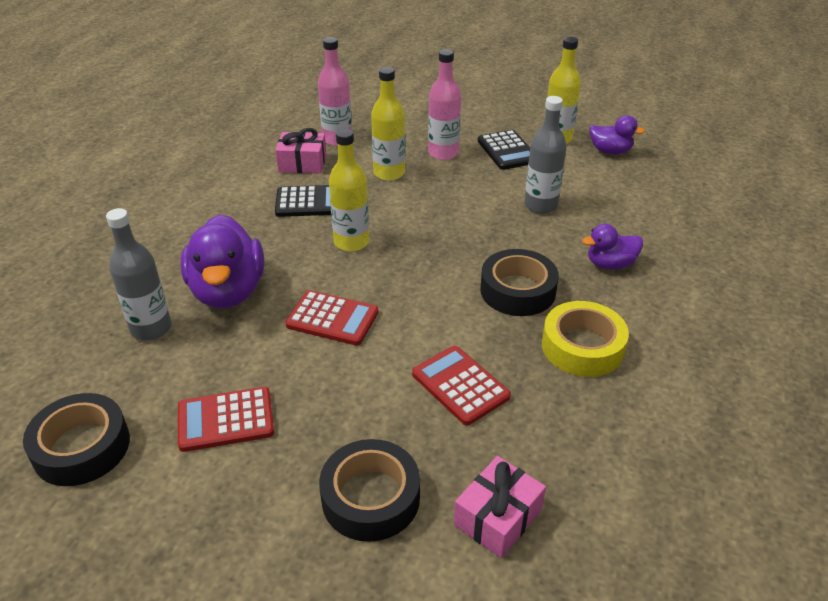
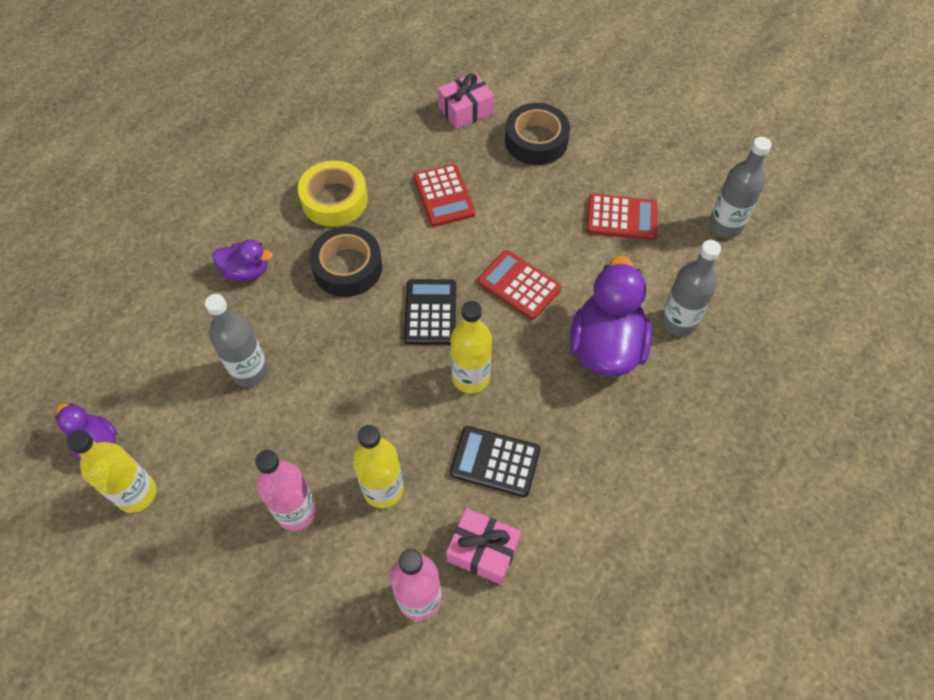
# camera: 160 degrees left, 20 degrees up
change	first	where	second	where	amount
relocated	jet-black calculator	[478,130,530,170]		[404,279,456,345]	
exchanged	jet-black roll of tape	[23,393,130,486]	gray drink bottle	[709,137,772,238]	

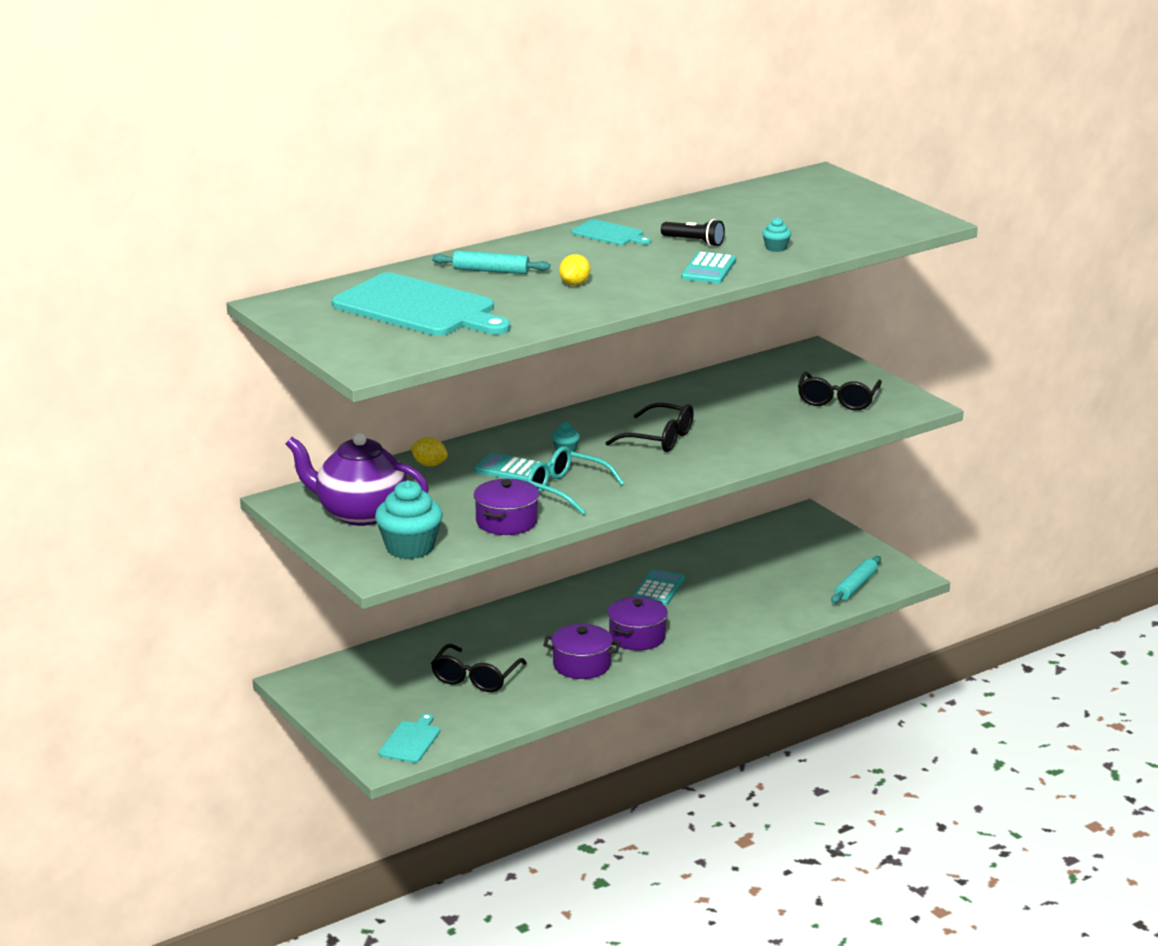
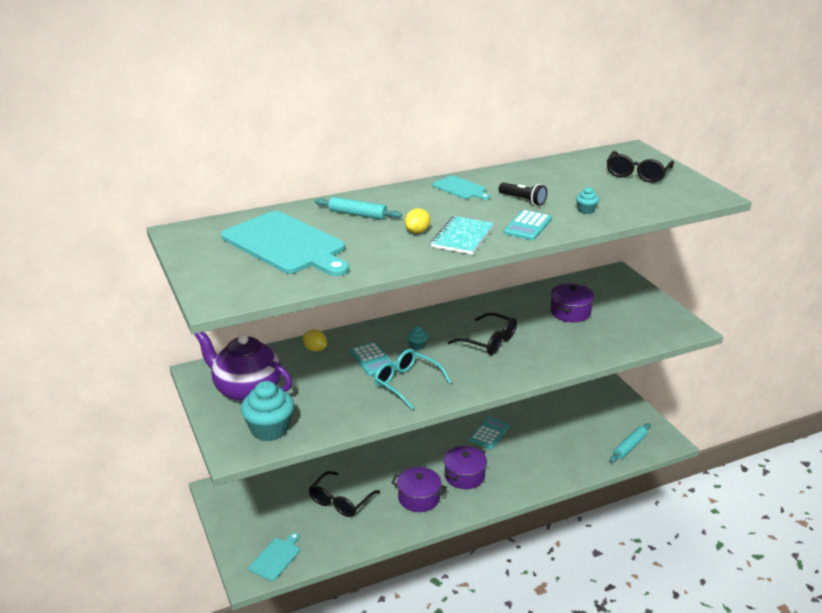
# camera: 10 degrees right, 5 degrees up
change	first	where	second	where	amount
relocated	jet-black glasses	[798,372,882,410]		[607,151,674,183]	
spun	teal calculator	[474,453,547,481]		[350,342,396,376]	150 degrees counterclockwise
relocated	royal purple pot	[474,479,539,535]		[550,283,594,322]	
appeared			teal notepad	[431,216,494,255]	

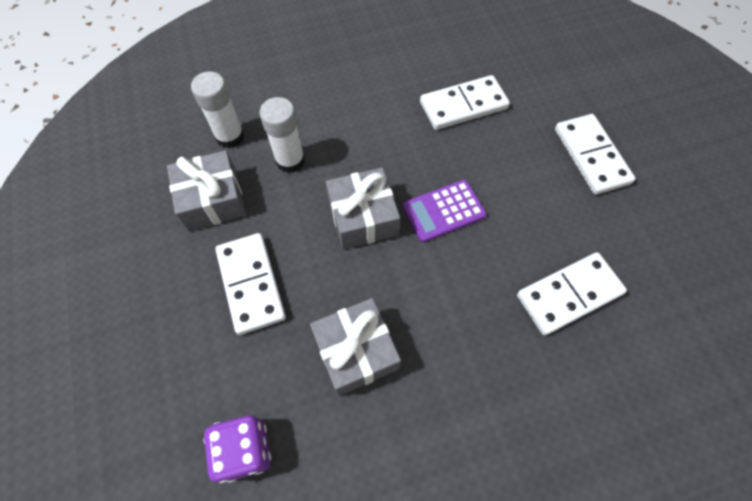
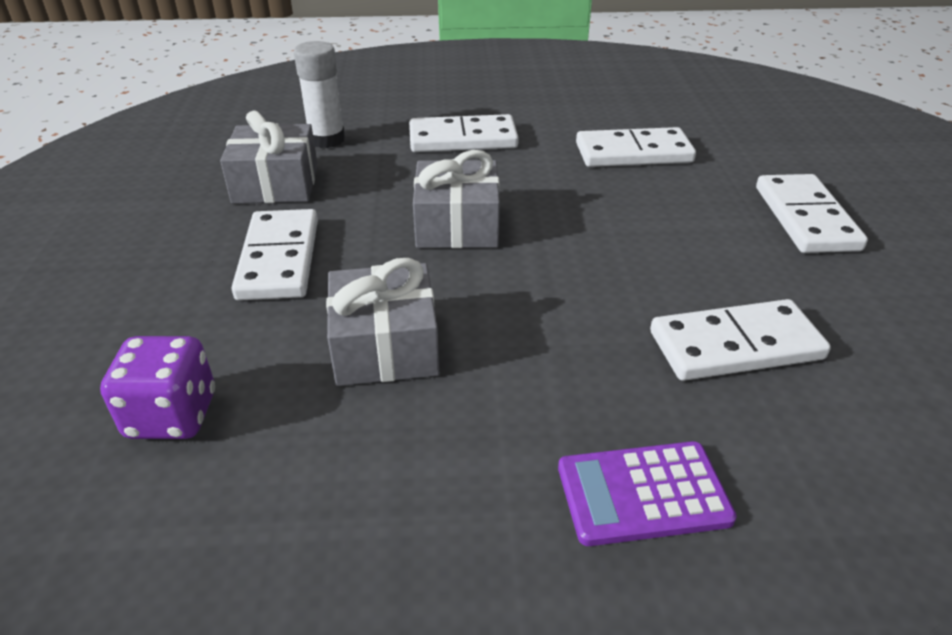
# camera: 15 degrees right, 25 degrees down
change	first	where	second	where	amount
missing	white stick of glue	[259,97,305,173]			
relocated	royal purple calculator	[403,180,487,242]		[558,441,737,546]	
appeared			white domino piece	[409,114,519,152]	

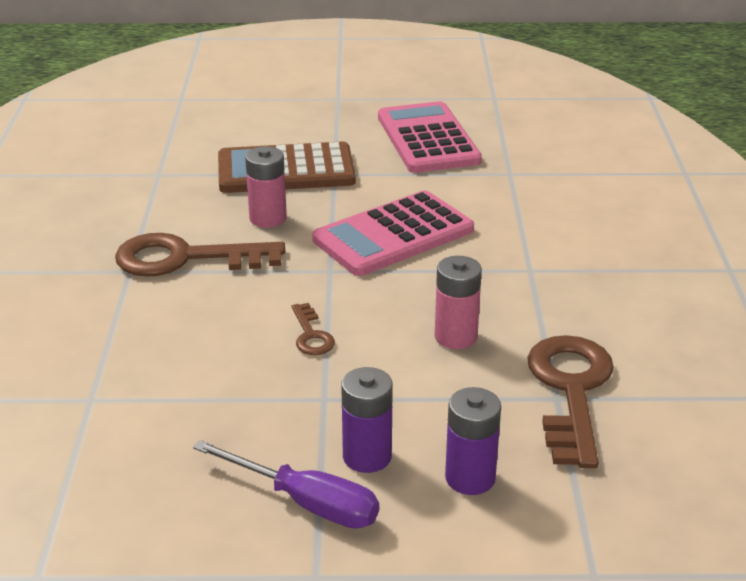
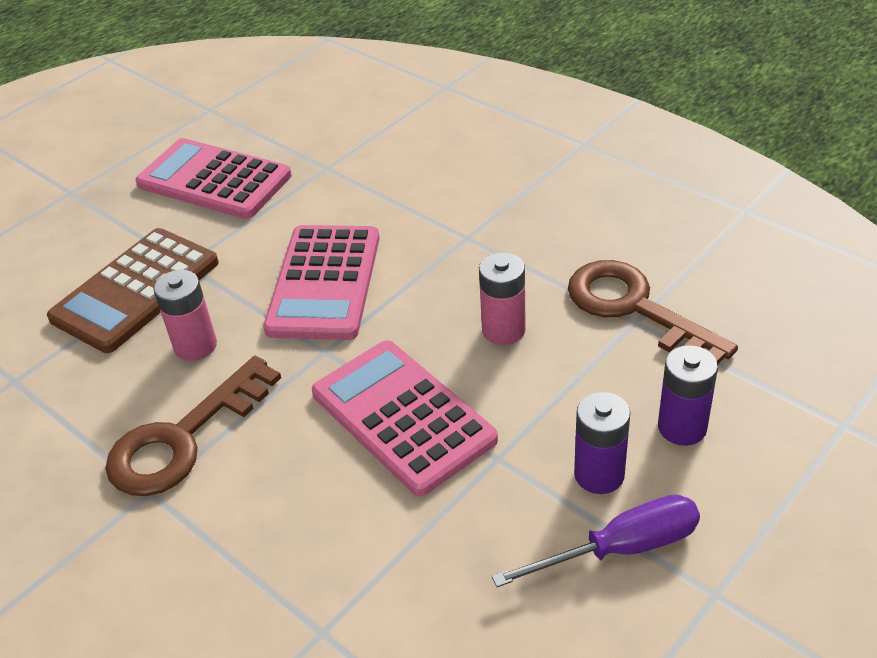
# camera: 45 degrees left, 10 degrees up
change	first	where	second	where	amount
exchanged	brown door key	[292,303,335,355]	pink calculator	[312,340,498,496]	

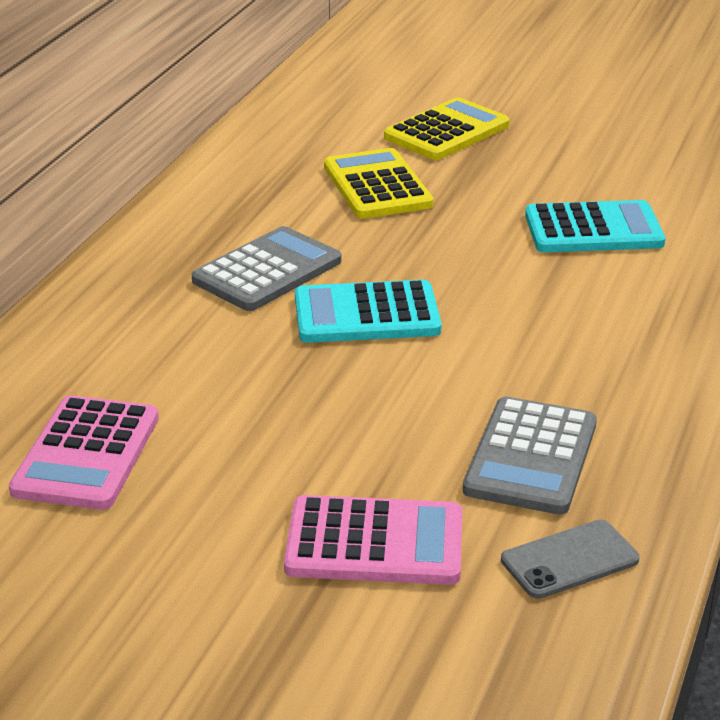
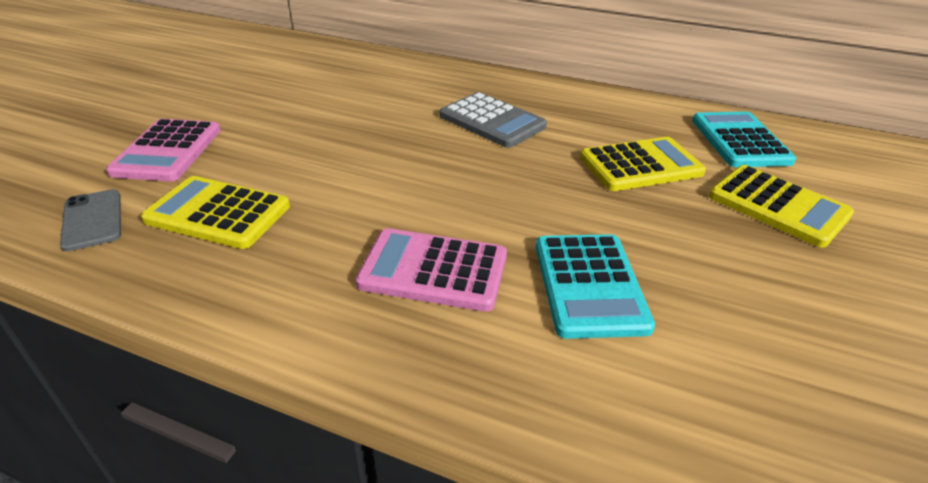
# camera: 90 degrees right, 5 degrees up
change	first	where	second	where	amount
relocated	teal calculator	[295,280,442,343]		[692,112,796,167]	
relocated	pink calculator	[9,395,159,510]		[356,228,507,312]	
colour	gray calculator	[463,396,597,515]	bright yellow calculator	[141,176,290,249]	

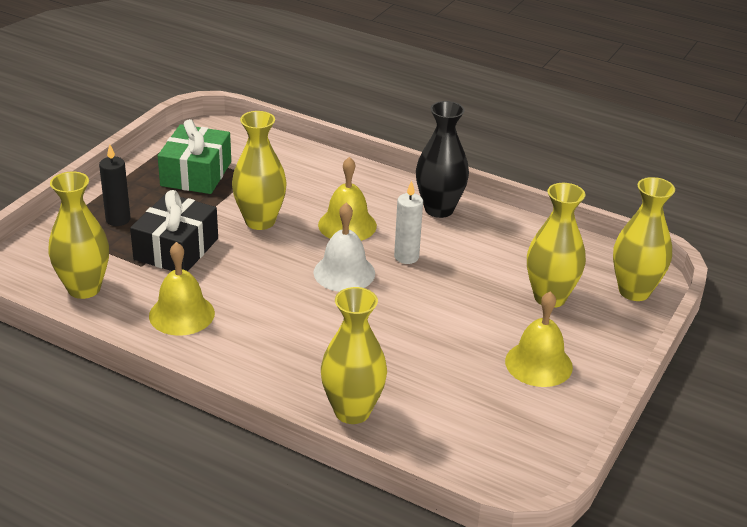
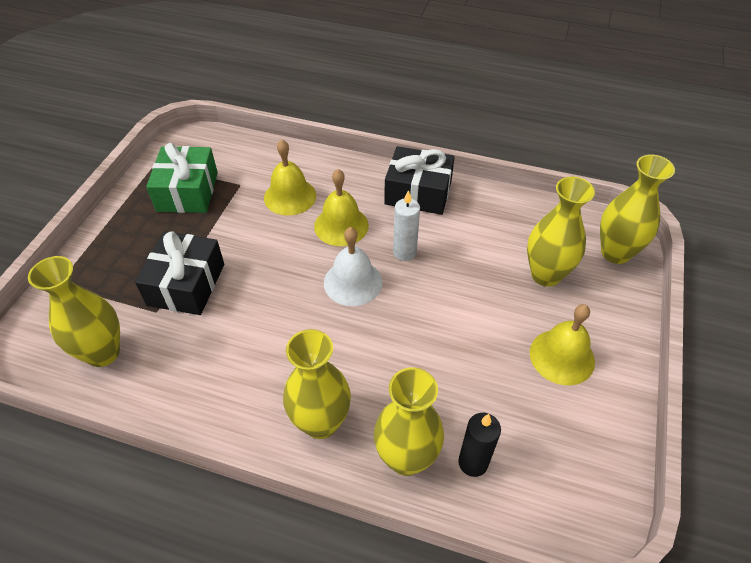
# camera: 10 degrees left, 15 degrees up
change	first	where	second	where	amount
exchanged	jet-black vase	[416,101,469,218]	jet-black present	[384,146,455,215]	
relocated	bright yellow vase	[232,111,287,230]		[283,329,351,439]	
relocated	jet-black wax candle	[99,144,131,226]		[458,413,501,477]	
relocated	bright yellow bell	[149,242,215,336]		[264,140,316,216]	

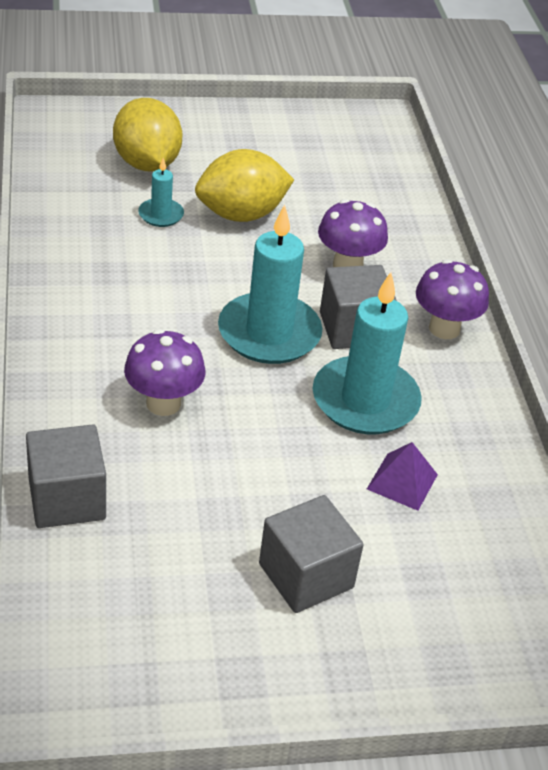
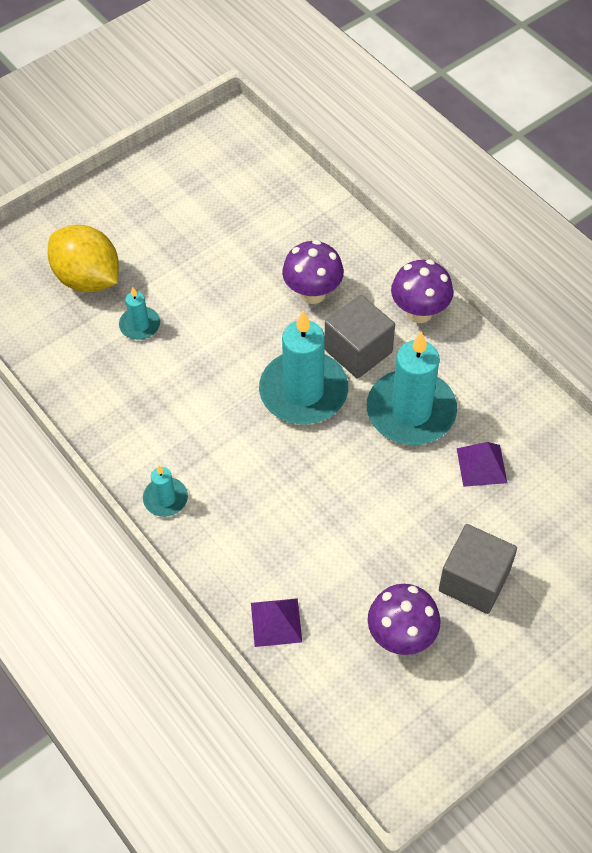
# camera: 25 degrees left, 15 degrees up
change	first	where	second	where	amount
missing	bright yellow citrus fruit	[195,149,294,222]			
relocated	royal purple fungus	[124,329,206,416]		[368,584,441,655]	
exchanged	gray cube	[26,425,106,528]	royal purple pyramid	[251,598,302,647]	
appeared			teal wax candle	[143,466,188,517]	

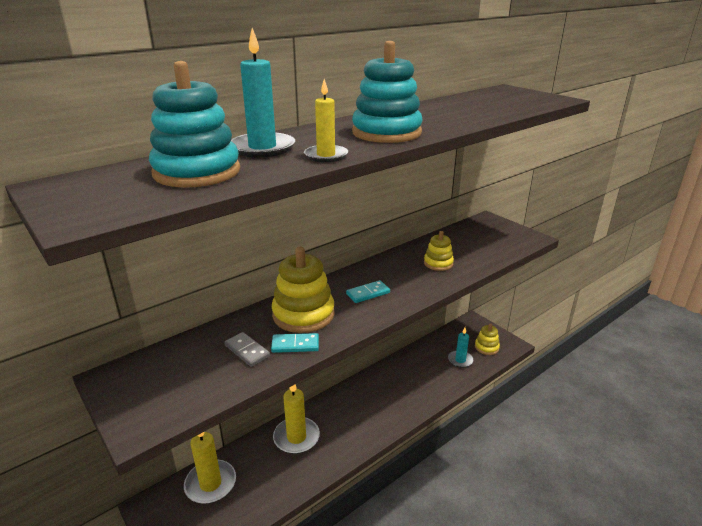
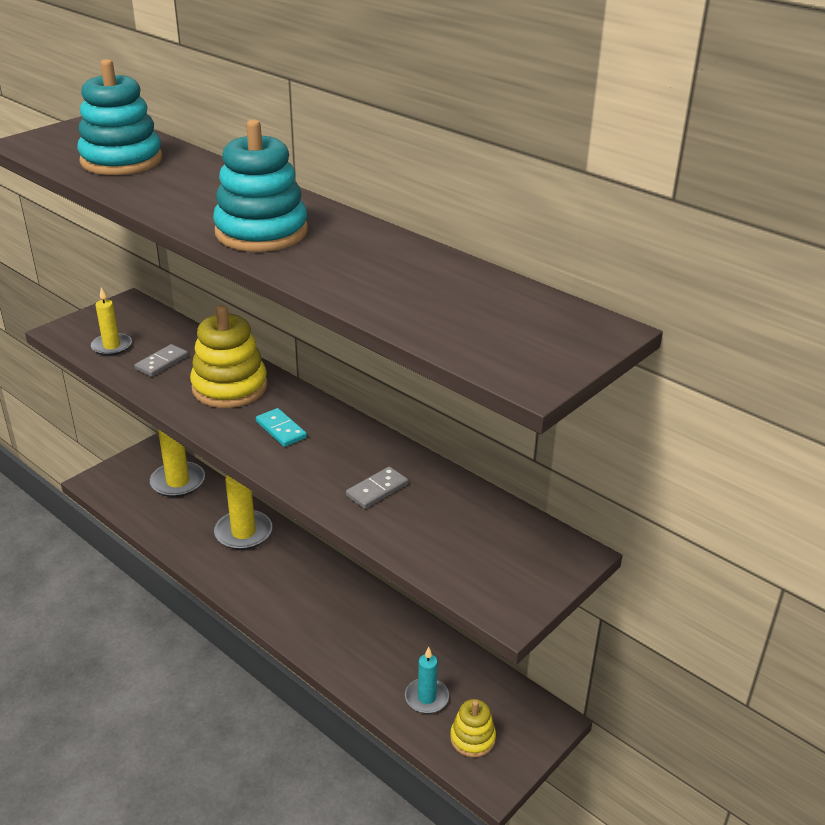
# camera: 80 degrees right, 5 degrees up
change	first	where	second	where	amount
missing	teal wax candle	[231,28,295,158]			
relocated	bright yellow wax candle	[304,79,348,162]		[91,288,132,356]	
exchanged	bright yellow stacking rings	[424,231,454,271]	gray domino piece	[346,467,408,509]	
missing	teal domino piece	[271,333,319,353]			

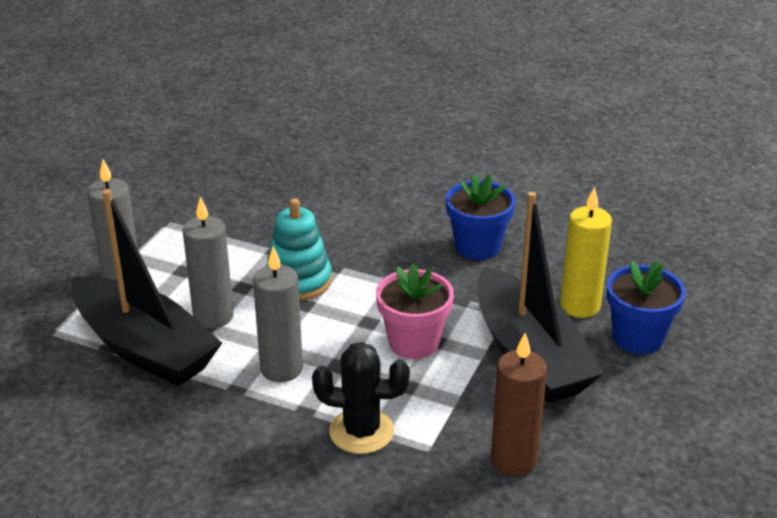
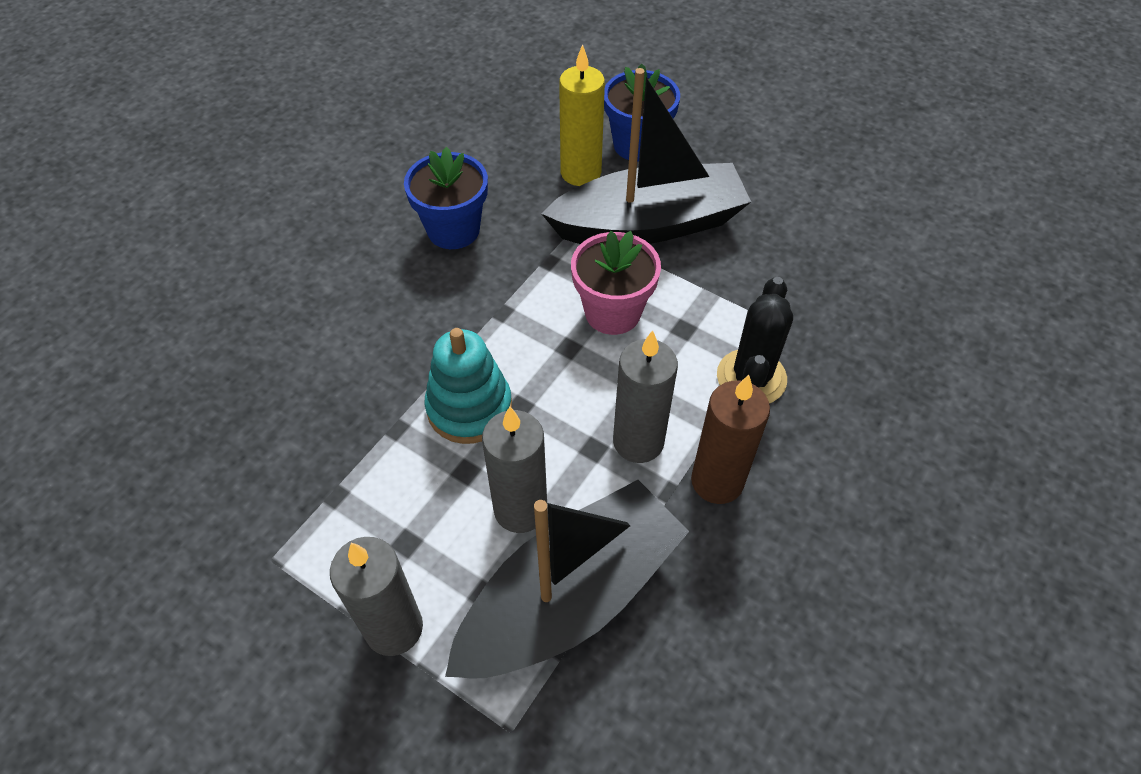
# camera: 80 degrees left, 20 degrees up
change	first	where	second	where	amount
relocated	brown wax candle	[491,333,547,476]		[691,375,770,504]	

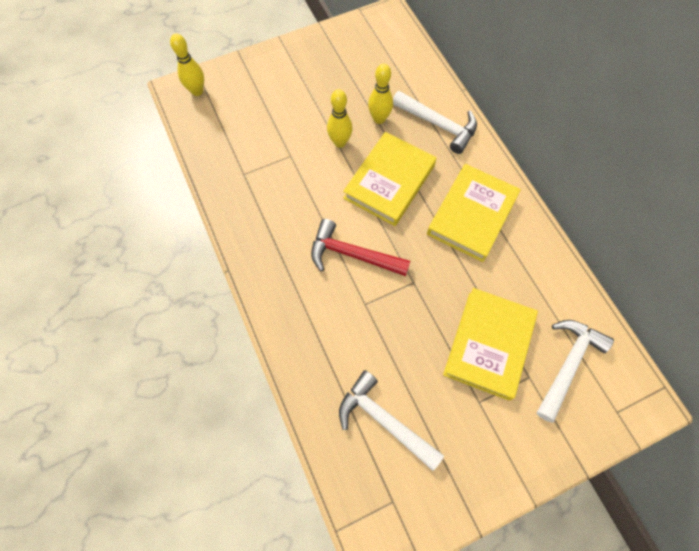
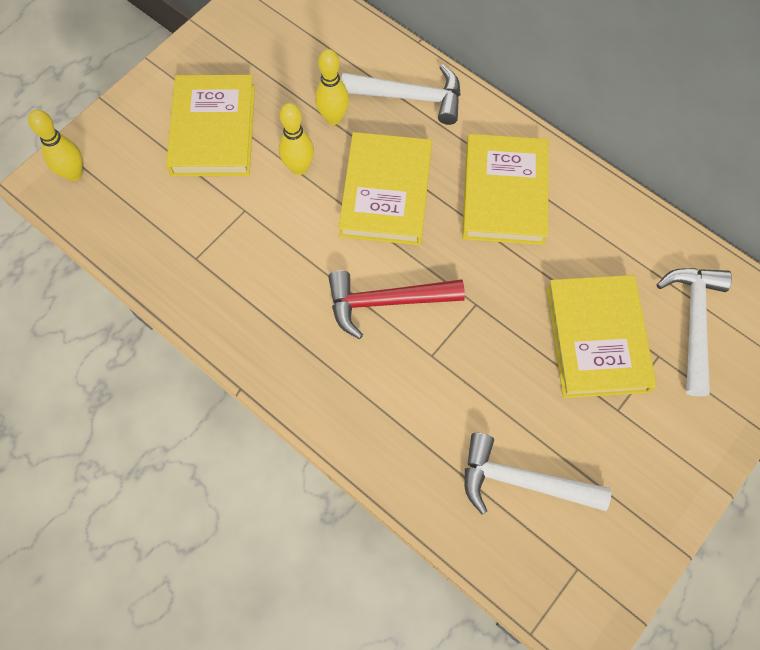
# camera: 25 degrees left, 0 degrees up
change	first	where	second	where	amount
appeared			bright yellow hardcover	[166,75,255,176]	

